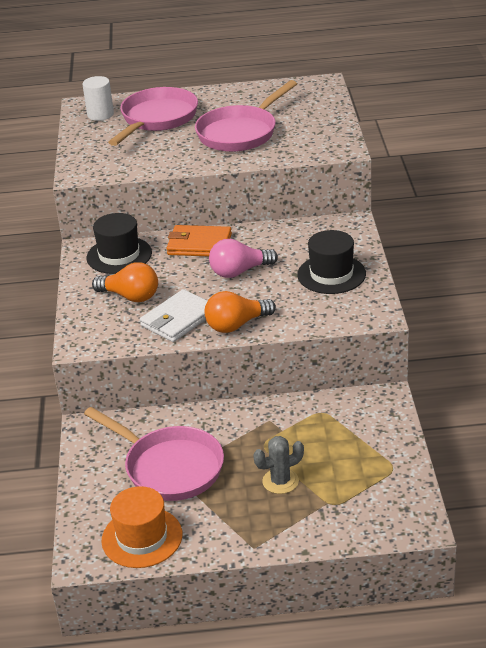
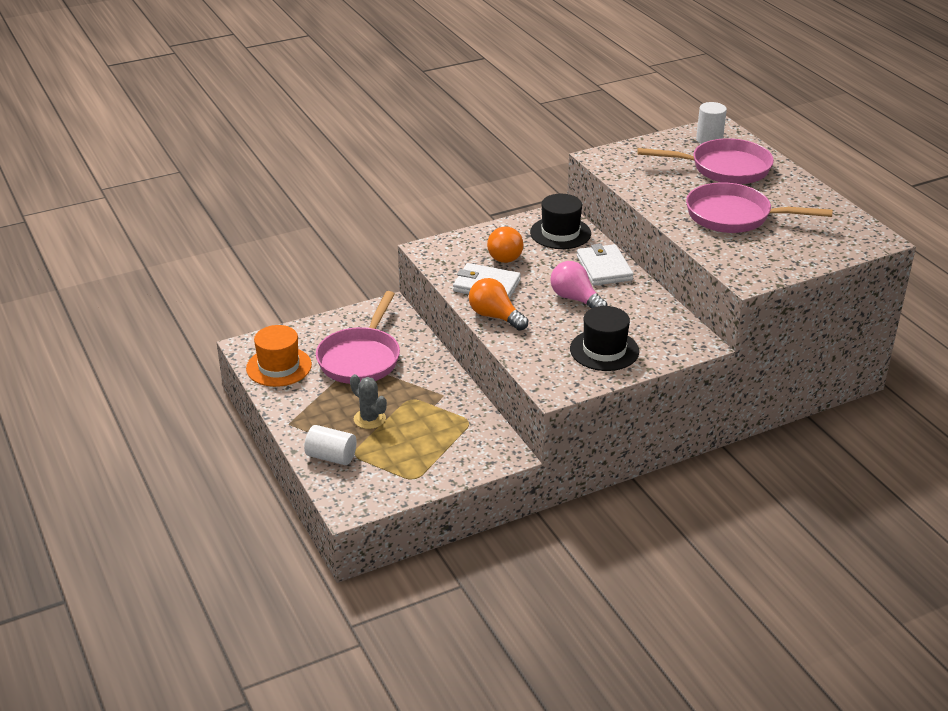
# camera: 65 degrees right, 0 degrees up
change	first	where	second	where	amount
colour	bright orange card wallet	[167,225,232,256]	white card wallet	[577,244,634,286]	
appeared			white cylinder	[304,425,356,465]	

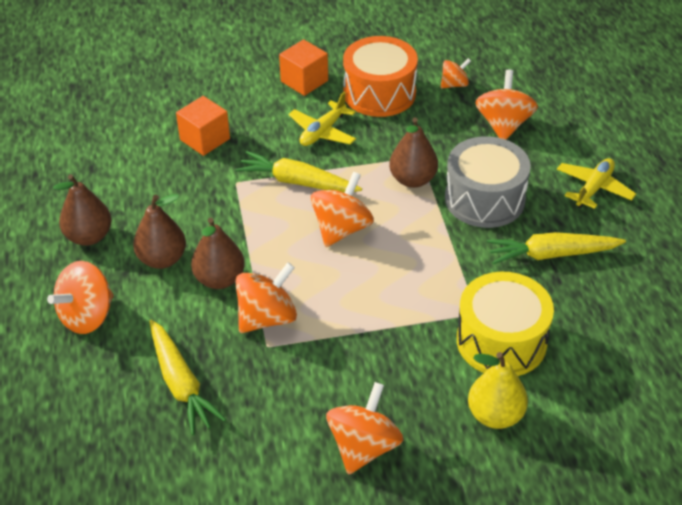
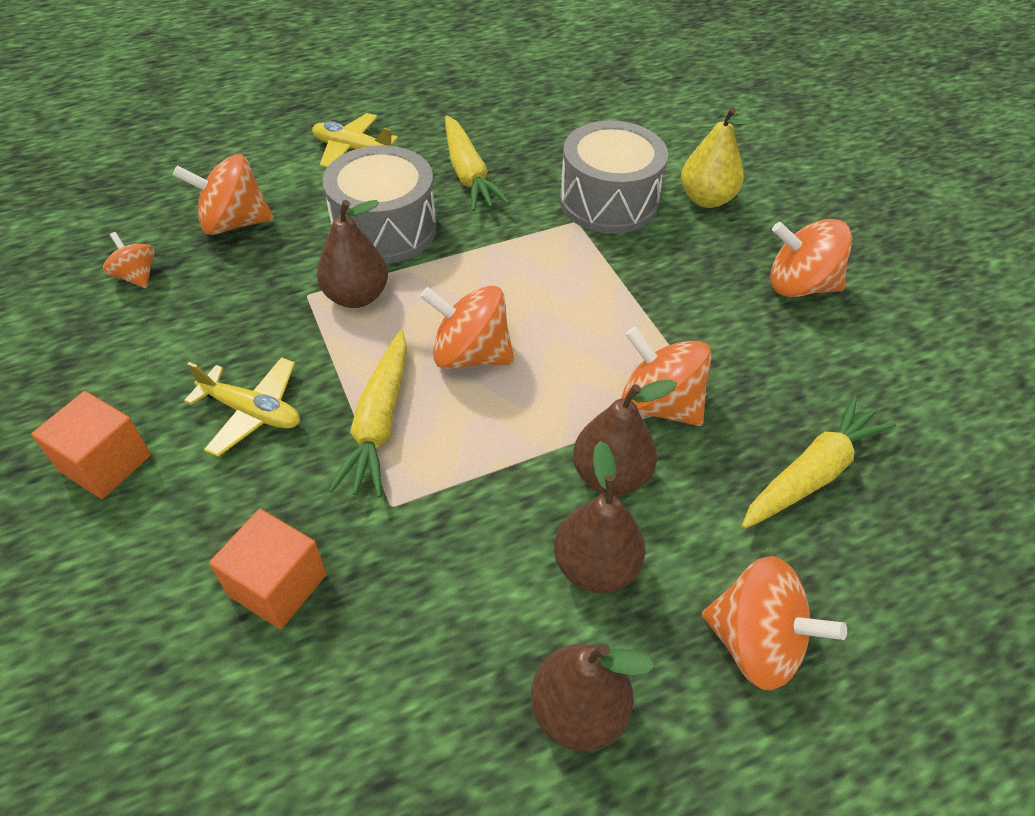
# camera: 105 degrees left, 5 degrees up
change	first	where	second	where	amount
missing	bright orange toy drum	[343,36,418,117]			
colour	bright yellow toy drum	[457,272,554,376]	gray toy drum	[560,121,668,234]	

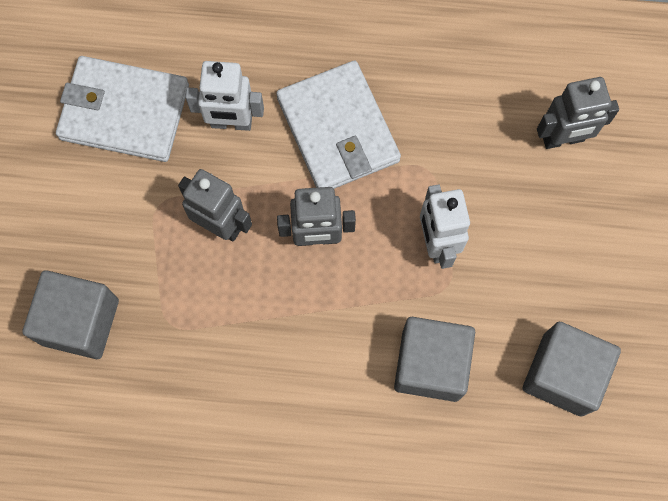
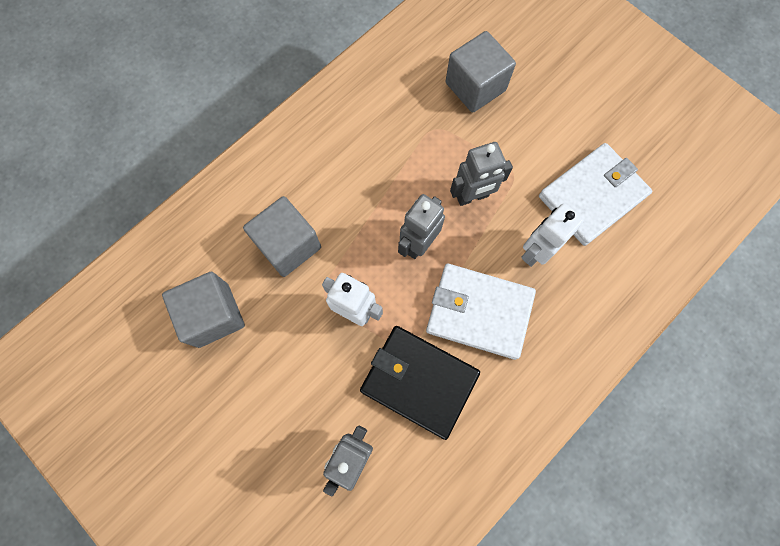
# camera: 130 degrees right, 0 degrees up
change	first	where	second	where	amount
appeared			jet-black card wallet	[360,326,480,440]	

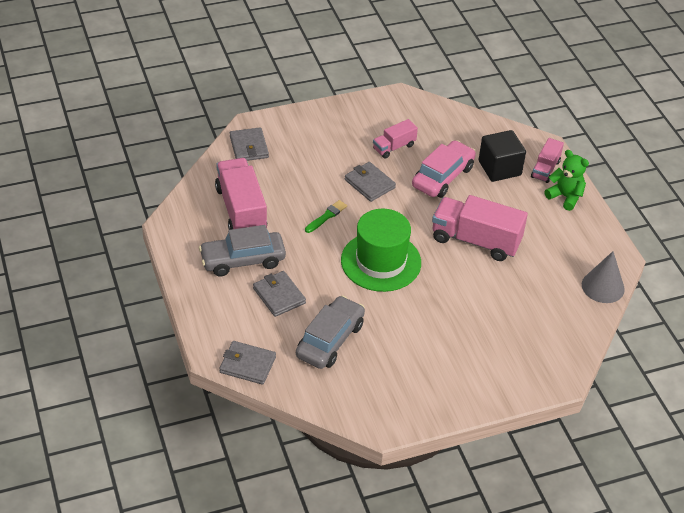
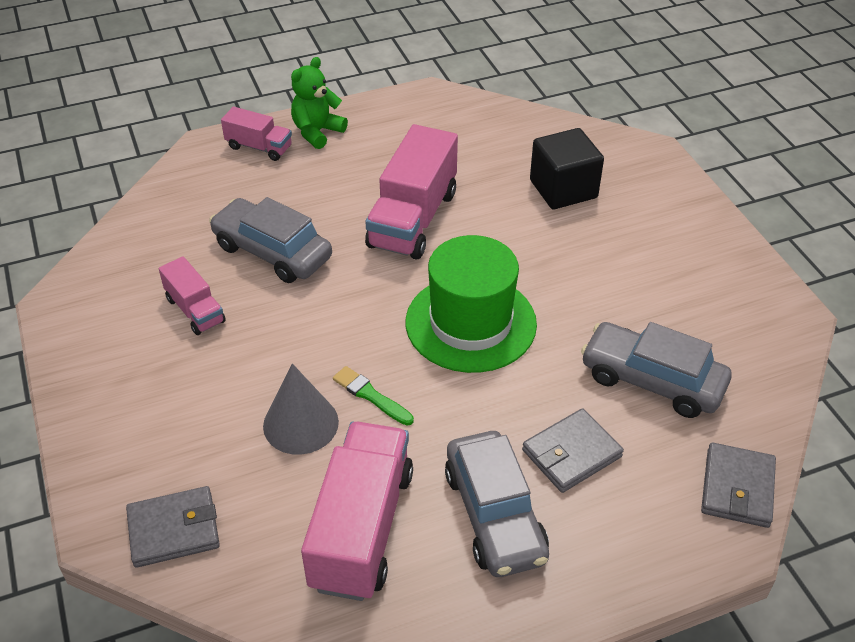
# camera: 90 degrees left, 0 degrees up
change	first	where	second	where	amount
relocated	jet-black cube	[479,130,526,182]		[530,128,604,209]	
colour	pink toy car	[412,140,476,198]	gray toy car	[209,197,332,283]	
spun	pink toy truck	[215,158,267,230]		[301,422,413,601]	120 degrees clockwise
missing	gray card wallet	[345,162,396,202]			
relocated	gray cone shape	[582,251,625,303]		[263,363,339,455]	

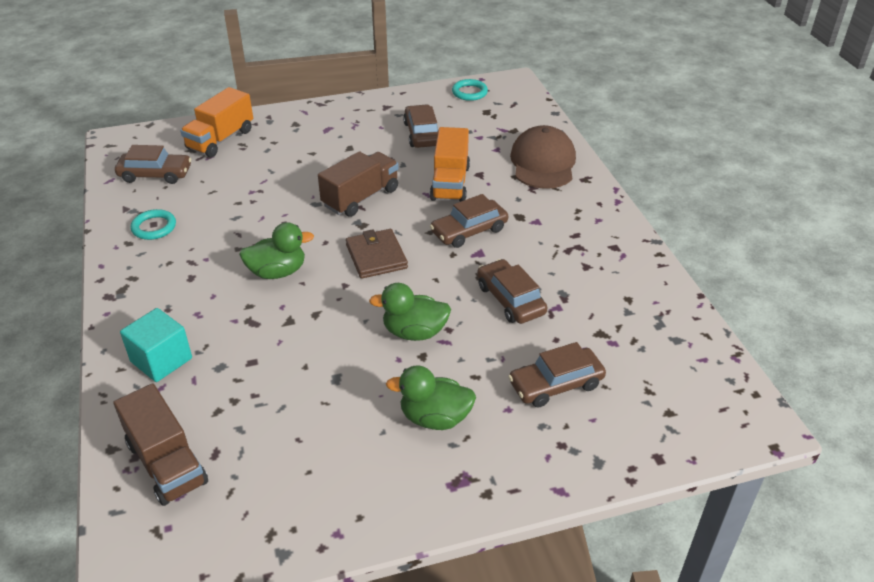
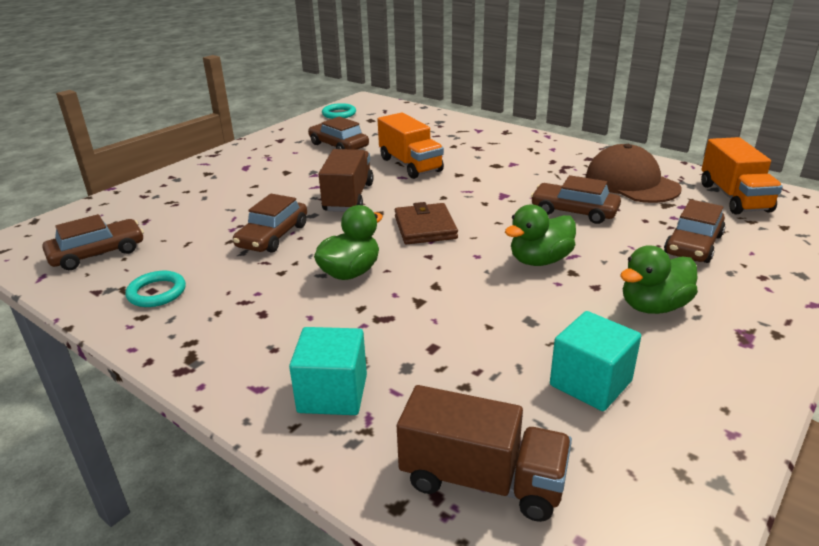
# camera: 35 degrees left, 10 degrees down
change	first	where	second	where	amount
relocated	bright orange toy truck	[180,87,253,157]		[701,137,783,214]	
relocated	brown peaked cap	[510,125,576,189]		[586,144,681,203]	
relocated	brown toy car	[430,194,508,248]		[233,194,307,253]	
spun	brown card wallet	[346,229,408,279]		[395,202,458,244]	45 degrees clockwise
appeared			teal cube	[550,311,641,411]	

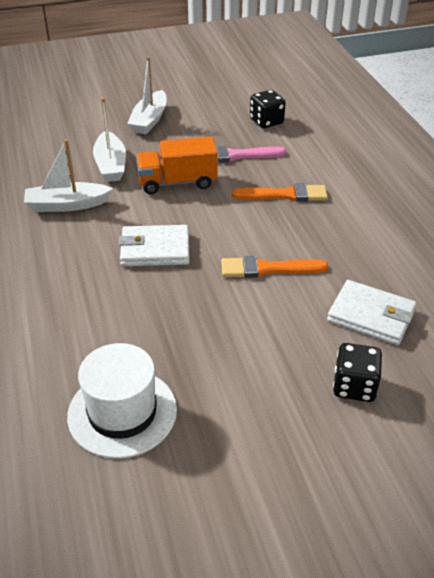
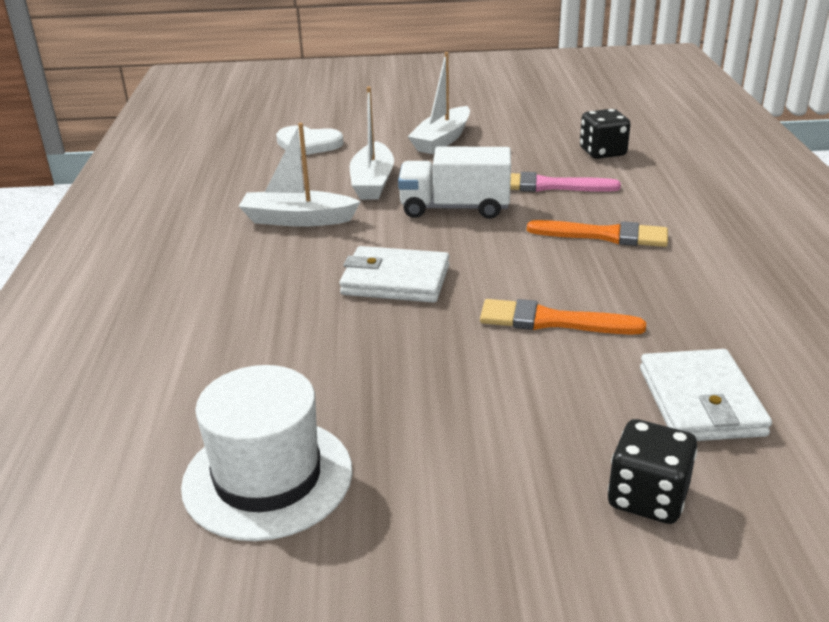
# camera: 15 degrees right, 10 degrees down
change	first	where	second	where	amount
colour	bright orange toy truck	[136,136,218,194]	white toy truck	[398,146,511,219]	
spun	white card wallet	[327,280,417,345]		[640,349,772,441]	45 degrees clockwise
appeared			white heart shape	[276,125,344,156]	

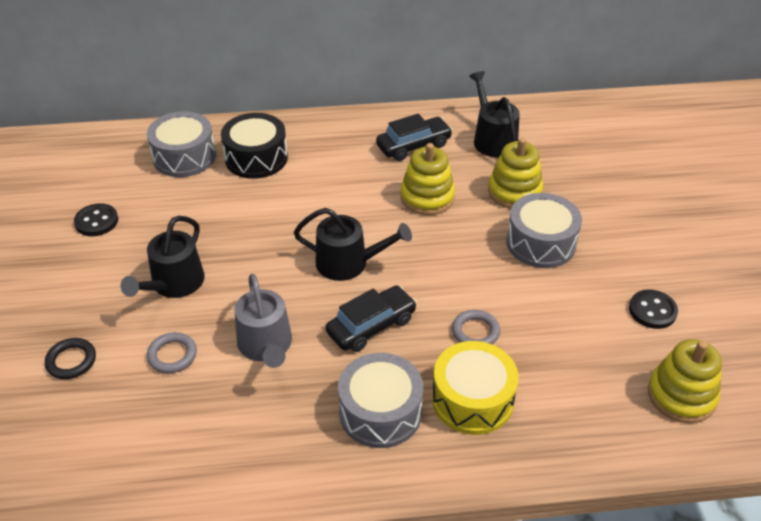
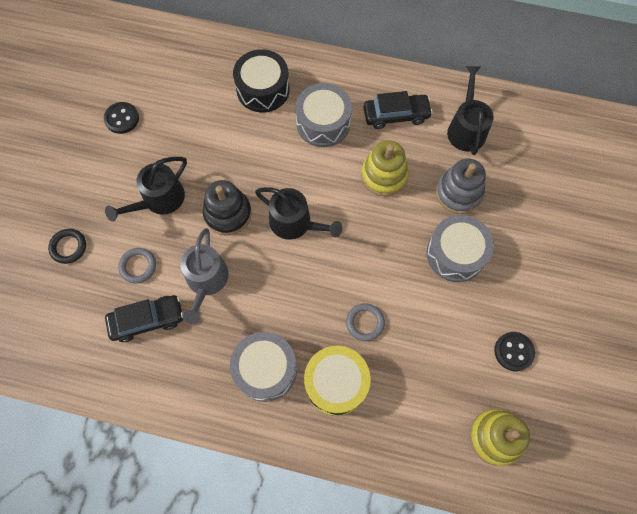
# camera: 20 degrees right, 25 degrees up
change	first	where	second	where	amount
relocated	gray toy drum	[147,111,216,177]		[295,83,352,147]	
colour	bright yellow stacking rings	[488,138,543,209]	gray stacking rings	[436,159,486,214]	
relocated	jet-black toy car	[326,285,417,352]		[105,295,183,342]	
appeared			jet-black stacking rings	[203,180,252,236]	

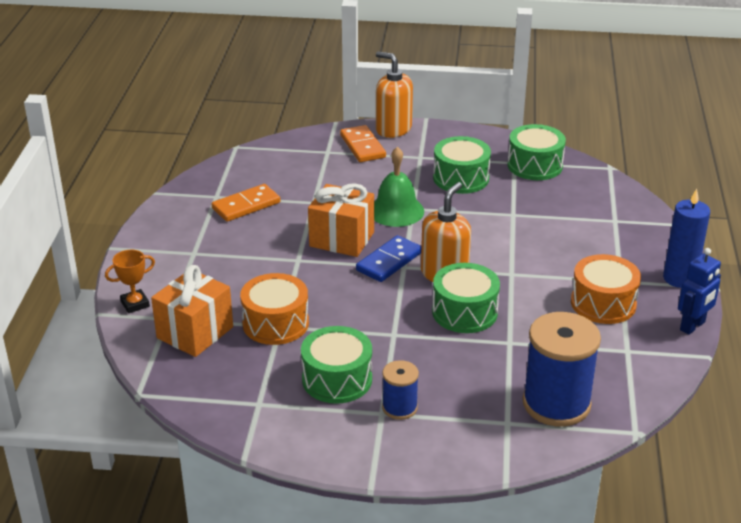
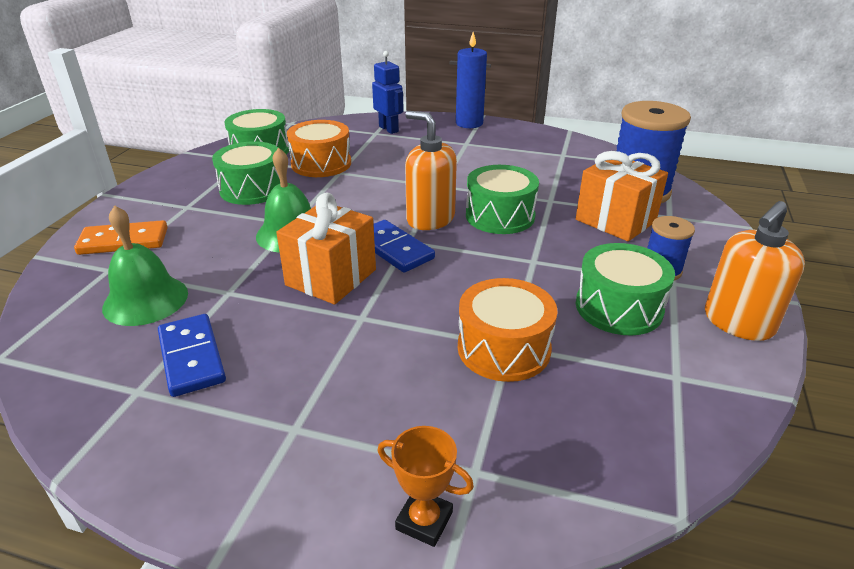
# camera: 80 degrees left, 0 degrees up
change	first	where	second	where	amount
relocated	bright orange soap dispenser	[376,51,413,138]		[705,201,805,341]	
colour	bright orange domino piece	[212,184,280,222]	blue domino piece	[158,314,226,397]	
relocated	blue robot	[678,248,721,335]		[372,51,404,134]	
spun	bright orange trophy	[105,250,155,313]		[378,426,474,547]	45 degrees counterclockwise
relocated	bright orange toy drum	[571,254,641,324]		[287,120,351,177]	
relocated	bright orange present	[151,265,233,357]		[576,151,668,241]	
appeared			green bell	[102,205,188,326]	

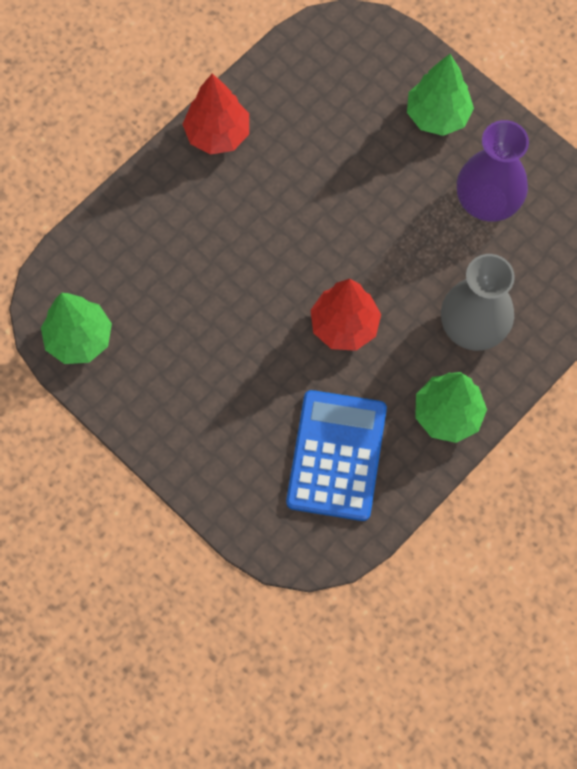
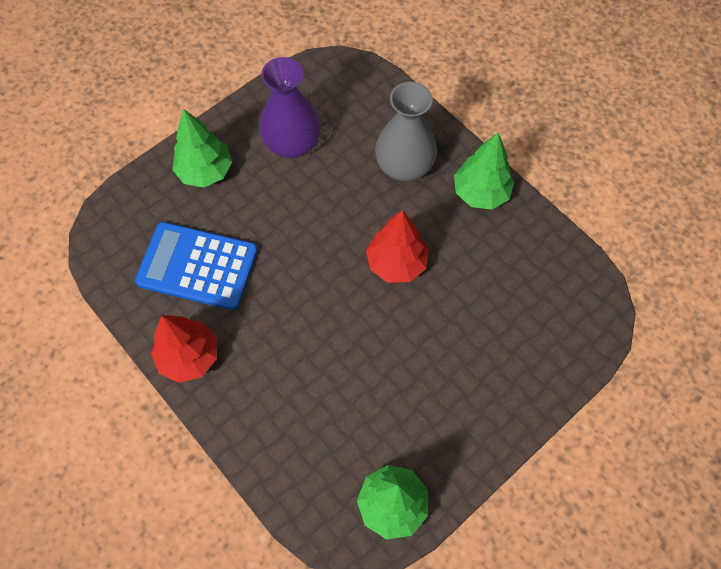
# camera: 85 degrees left, 5 degrees down
change	first	where	second	where	amount
relocated	blue calculator	[286,390,387,521]		[135,222,258,310]	

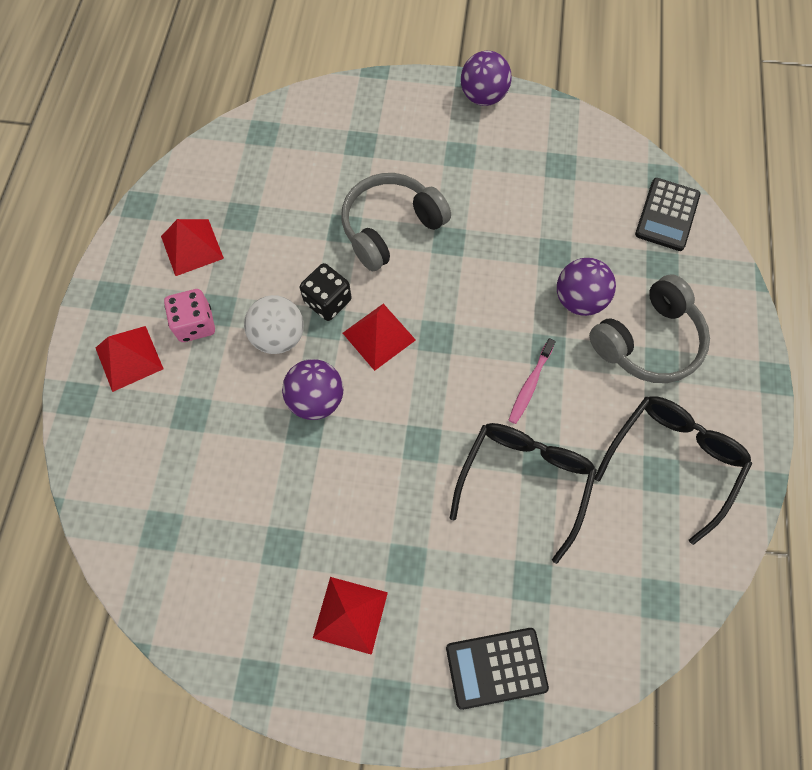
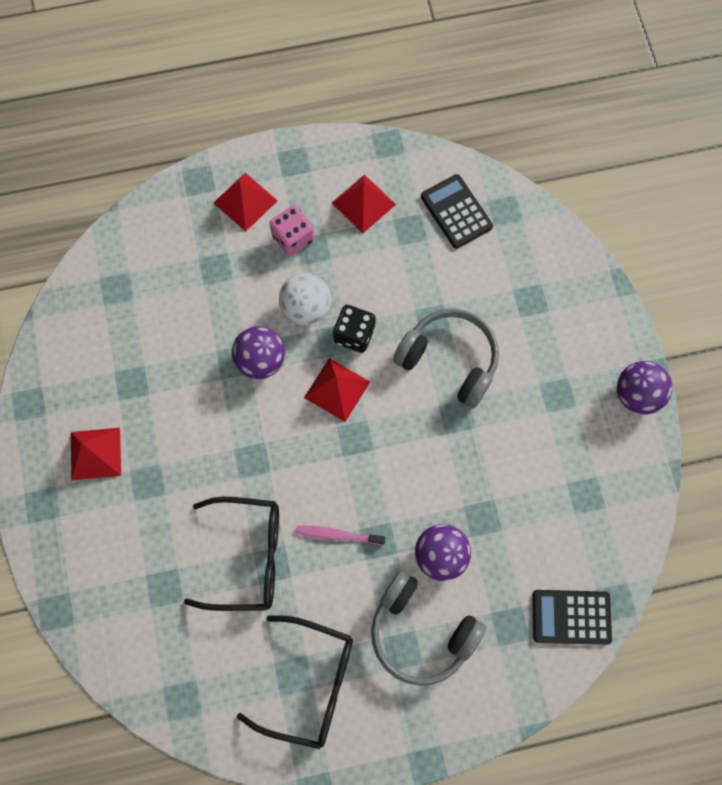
# camera: 70 degrees right, 5 degrees up
change	first	where	second	where	amount
relocated	jet-black calculator	[446,628,549,710]		[421,174,493,248]	

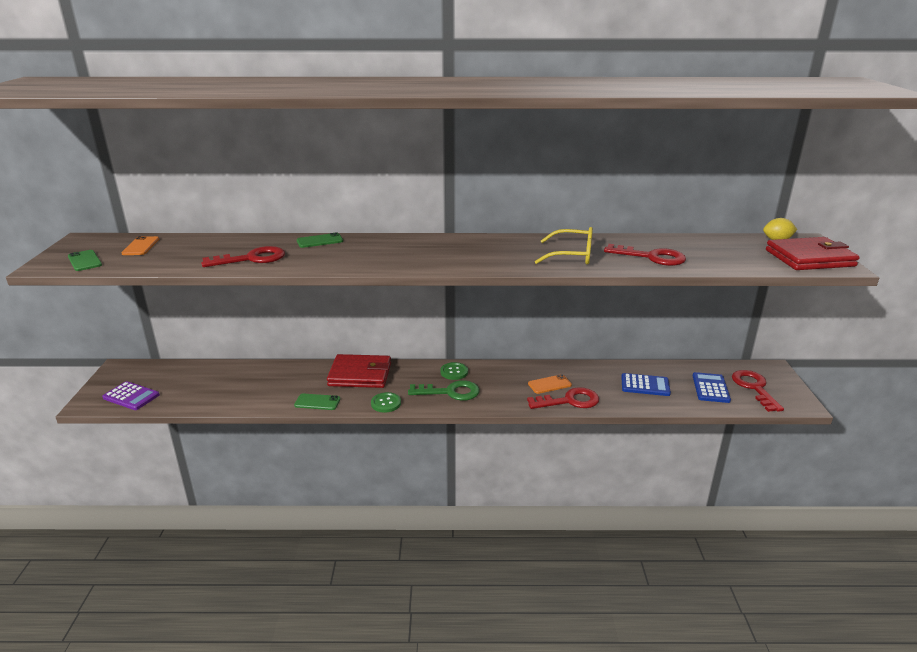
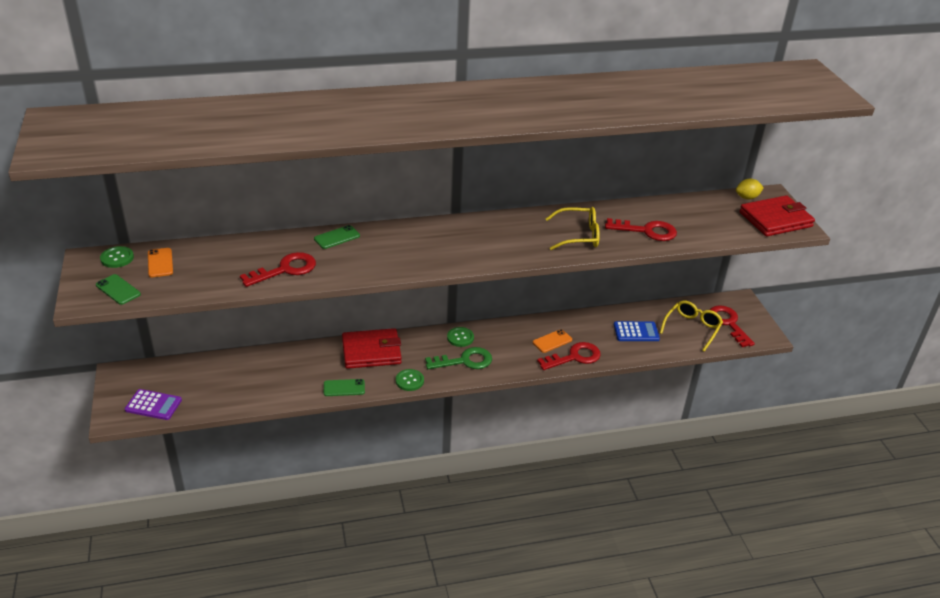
# camera: 15 degrees left, 10 degrees up
change	first	where	second	where	amount
exchanged	blue calculator	[693,372,731,403]	bright yellow glasses	[660,301,723,352]	
appeared			green button	[100,246,134,268]	

